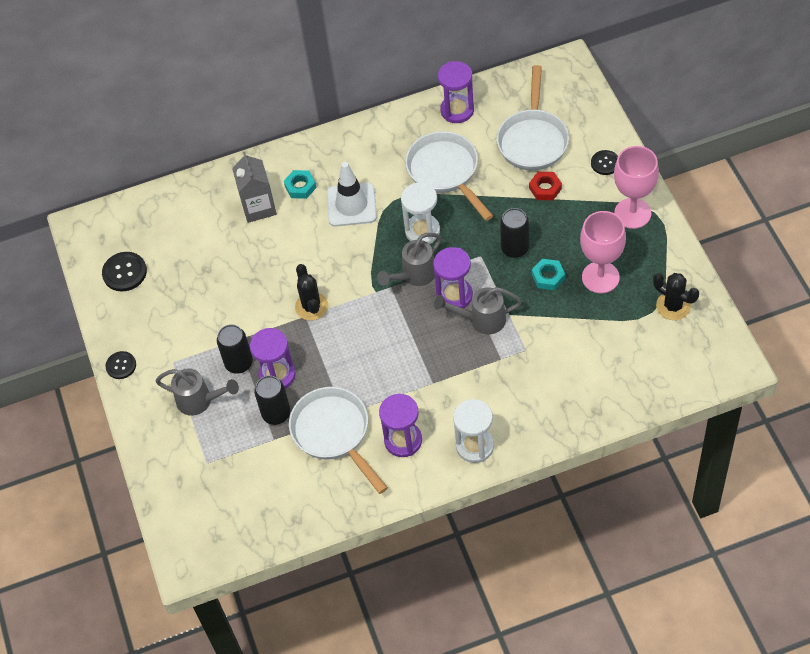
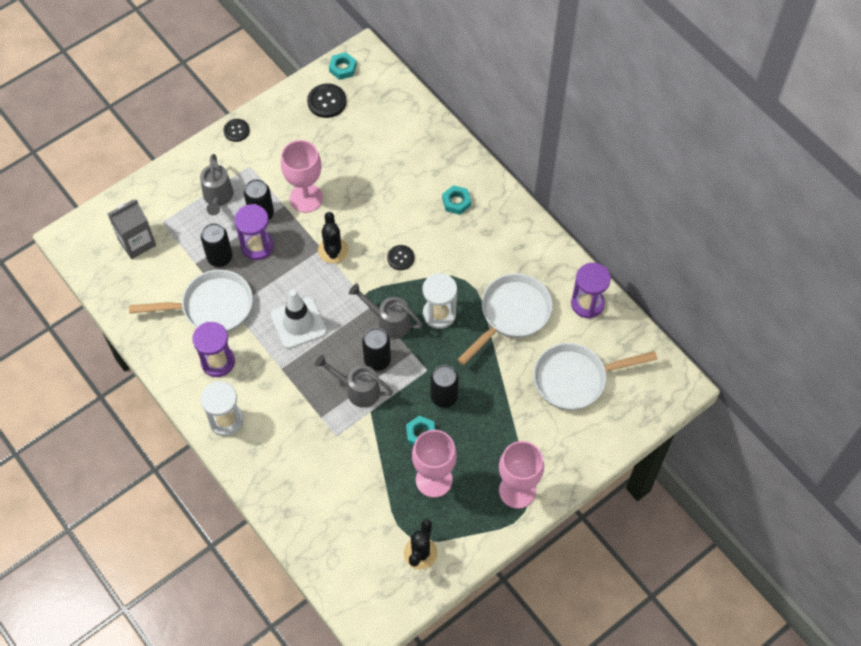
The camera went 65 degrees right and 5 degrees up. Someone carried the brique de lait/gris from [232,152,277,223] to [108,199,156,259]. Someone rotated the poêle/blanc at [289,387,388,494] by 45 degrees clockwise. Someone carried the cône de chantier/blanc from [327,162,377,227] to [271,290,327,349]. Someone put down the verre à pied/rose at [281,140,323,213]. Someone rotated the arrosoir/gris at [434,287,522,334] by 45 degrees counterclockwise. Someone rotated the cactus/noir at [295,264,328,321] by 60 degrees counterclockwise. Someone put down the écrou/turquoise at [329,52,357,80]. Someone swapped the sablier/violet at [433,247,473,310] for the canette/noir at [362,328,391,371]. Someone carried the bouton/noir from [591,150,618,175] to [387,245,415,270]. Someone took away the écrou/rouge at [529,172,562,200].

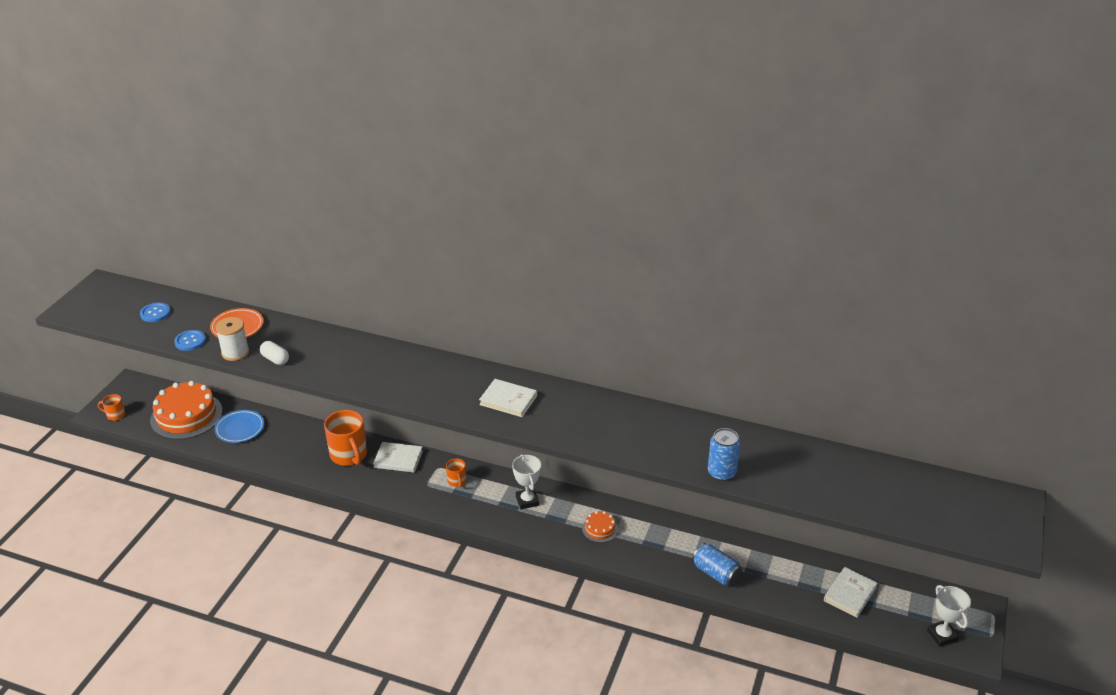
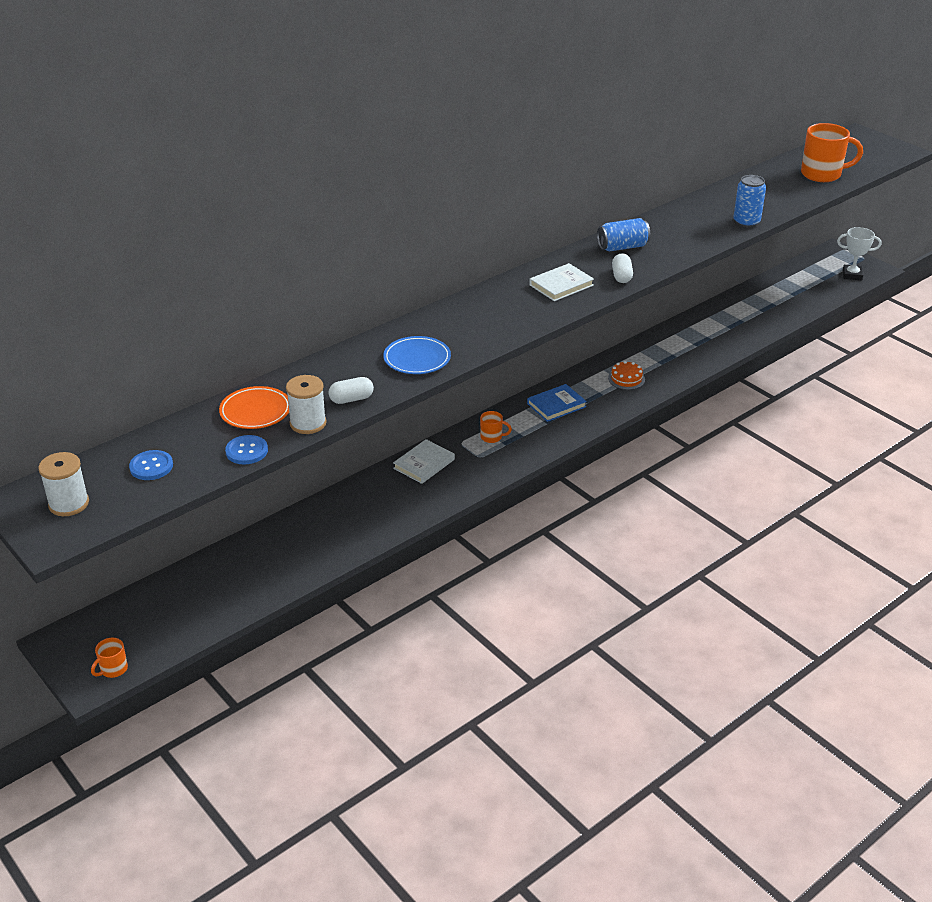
The camera went 60 degrees left and 0 degrees up. Someone put down the bobine/blanc at [38,452,89,516]. Someone carried the assiette/bleu from [214,410,264,443] to [383,336,451,374]. Someone swapped the trophée/blanc at [512,454,541,509] for the livre/bleu at [527,384,587,422]. Someone carried the canette/bleu from [692,543,742,586] to [597,218,650,251]. Someone put down the gélule/blanc at [612,253,633,283]. Someone carried the tasse/orange from [324,410,367,466] to [801,123,863,182]. Someone took away the gâteau/orange at [150,381,223,440]. Someone took away the livre/blanc at [824,567,878,618].

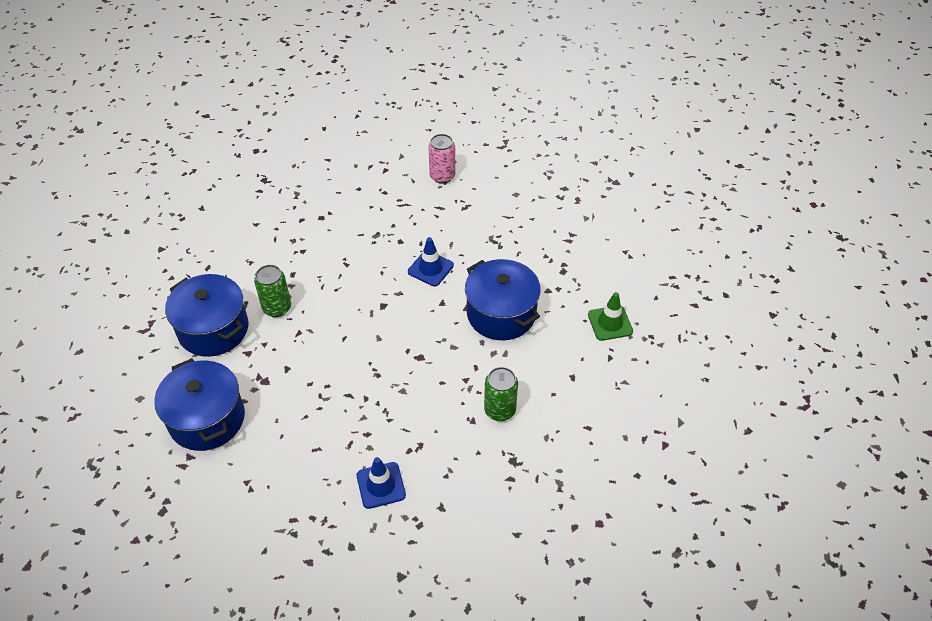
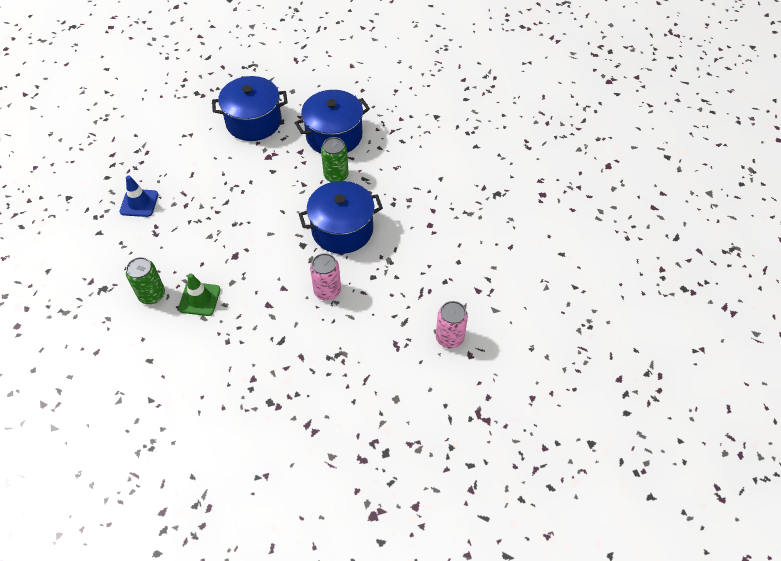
The camera went 110 degrees right and 5 degrees up. Someone carried the cône de chantier/vert from [588,292,633,341] to [178,273,221,316]. Someone carried the marmite/bleu from [465,259,541,340] to [299,181,383,254]. Someone swapped the cône de chantier/bleu at [408,237,454,286] for the canette/rose at [310,253,341,301].

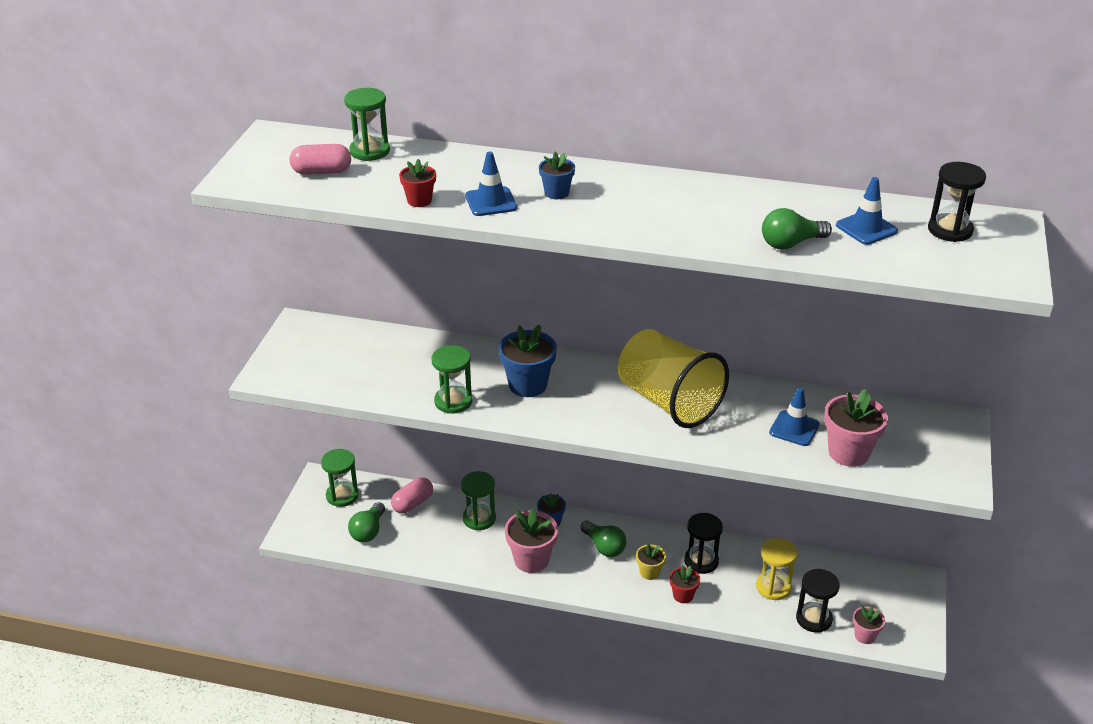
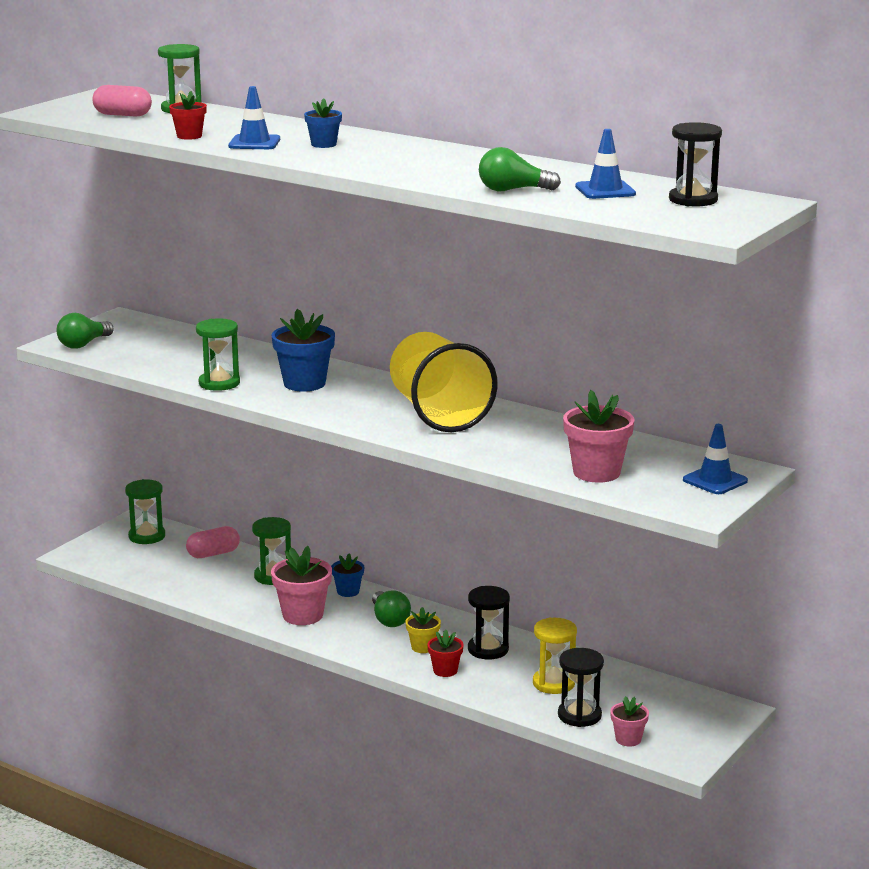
The camera went 20 degrees right and 15 degrees down. Someone carried the ampoule/vert from [348,502,385,542] to [56,313,113,349]. Someone carried the cône de chantier/bleu from [769,388,820,446] to [683,424,748,494].

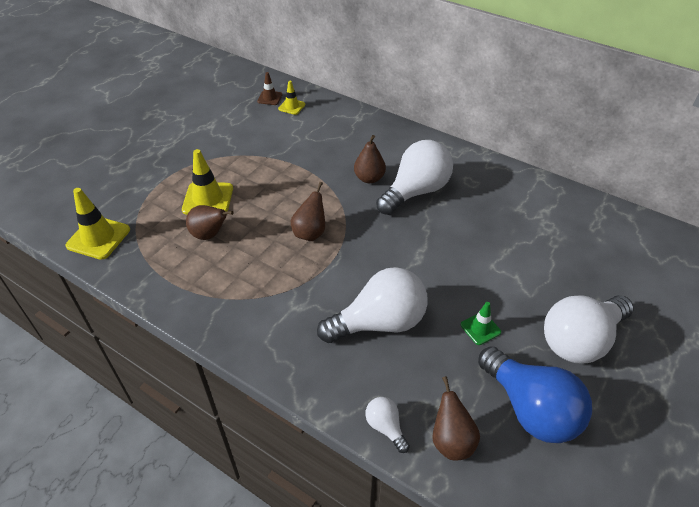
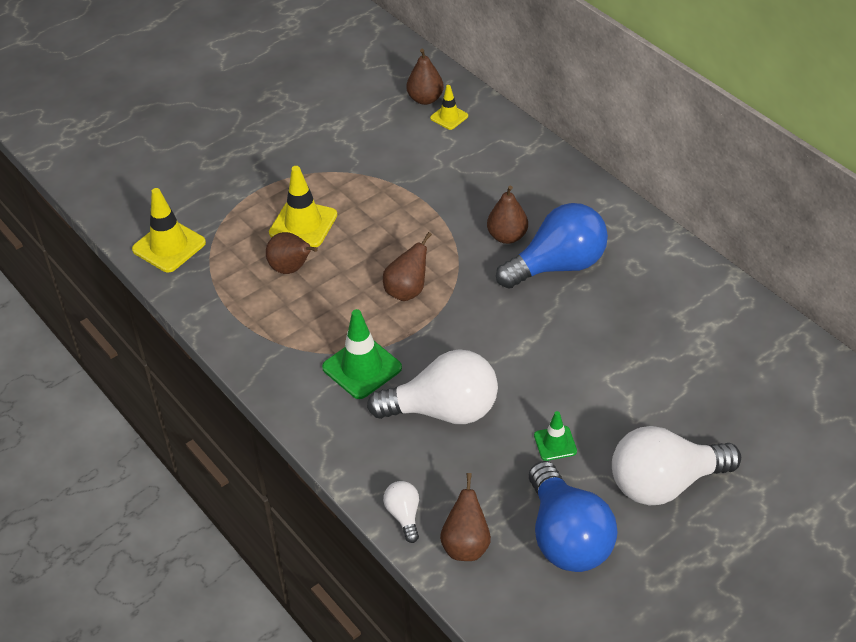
The camera went 20 degrees right and 0 degrees up. Someone put down the cône de chantier/vert at [322,309,402,399]. Someone swapped the cône de chantier/marron at [257,72,282,105] for the poire/marron at [407,49,444,105]. Someone repainted the ampoule/blanc at [376,140,453,215], which became the ampoule/bleu at [496,203,608,289].

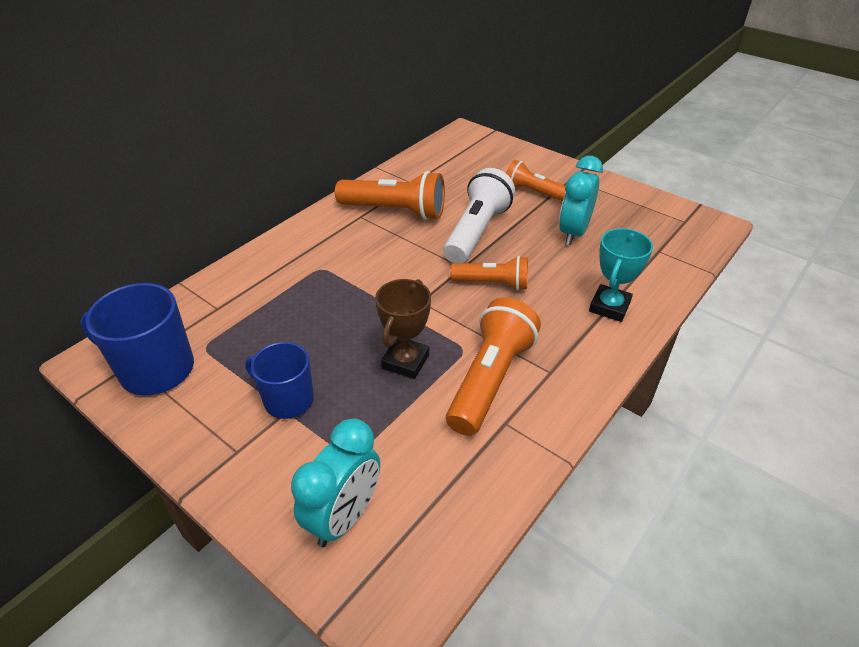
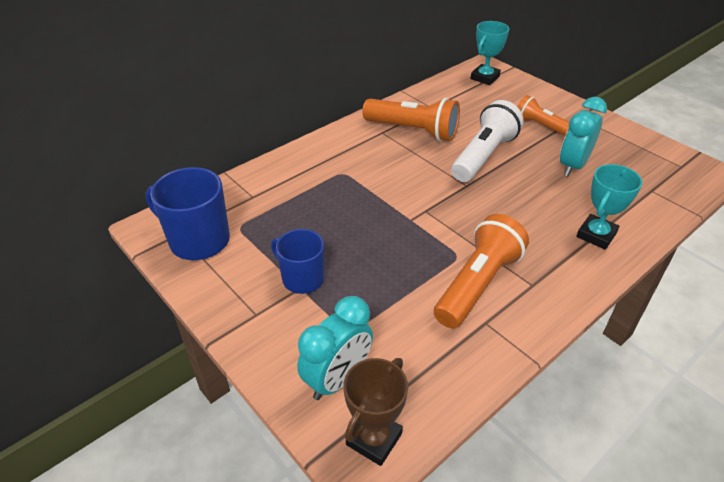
The camera went 10 degrees right and 0 degrees up. Someone carried the trophée/marron from [375,279,431,379] to [343,358,408,466]. Someone put down the trophée/turquoise at [470,21,509,85]. Someone took away the lampe de poche/orange at [450,256,528,290].

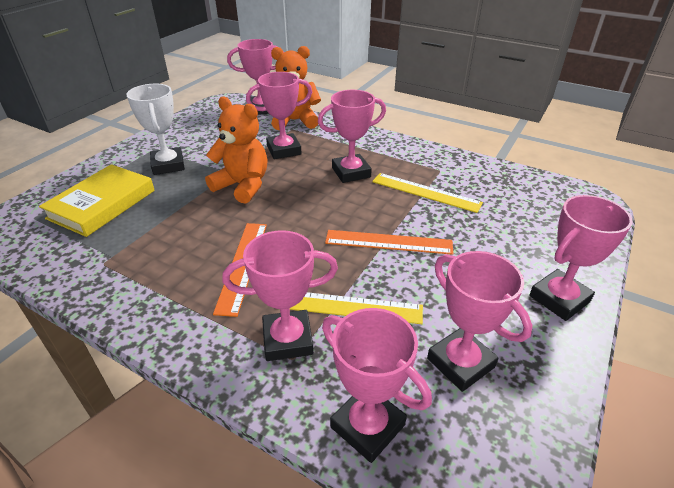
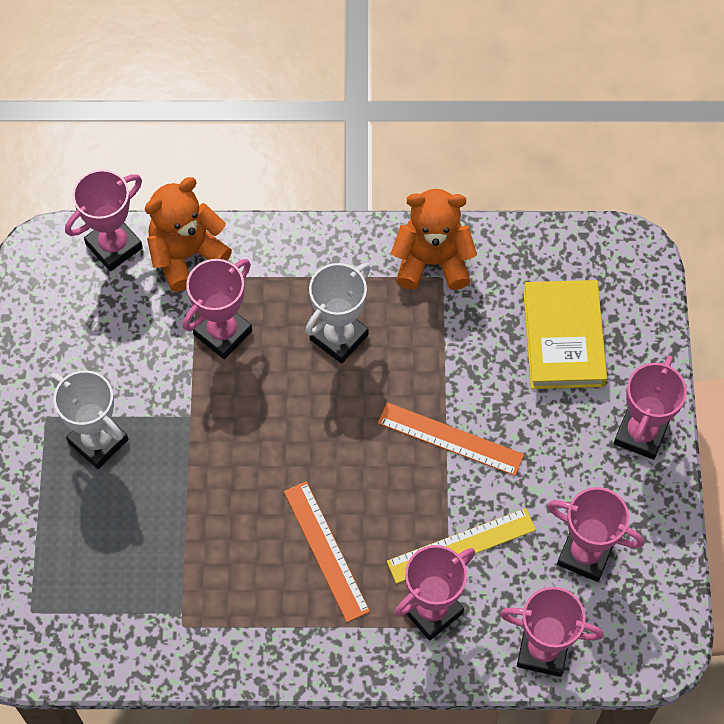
The camera went 30 degrees left and 25 degrees up. Someone repainted the trophée/rose at [318,90,386,183], which became the trophée/blanc at [306,263,370,364]. Someone rotated the règle/orange at [325,230,454,255] by 45 degrees clockwise. Someone carried the ours en peluche/orange from [205,97,267,204] to [391,189,477,290]. Someone carried the livre/jaune from [39,164,155,237] to [523,280,607,389]. Someone took away the règle/jaune at [372,173,483,213].

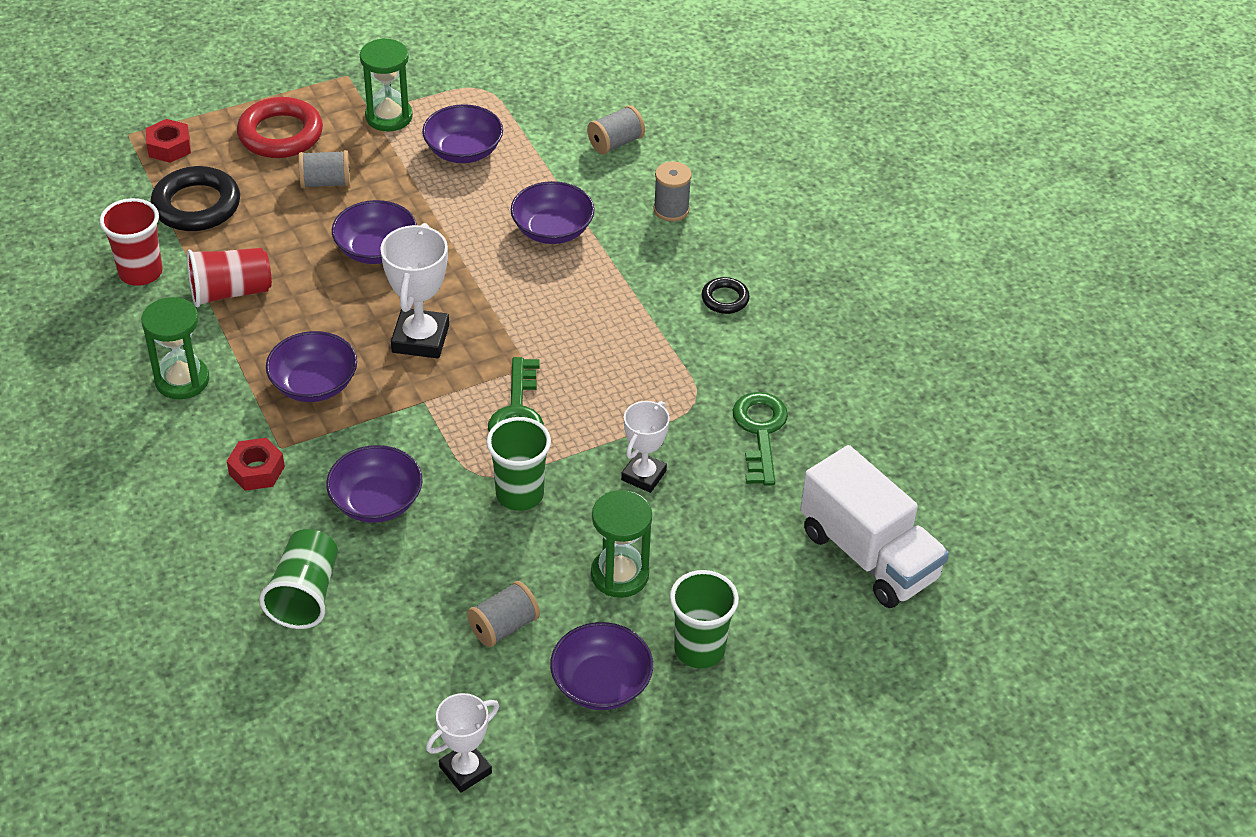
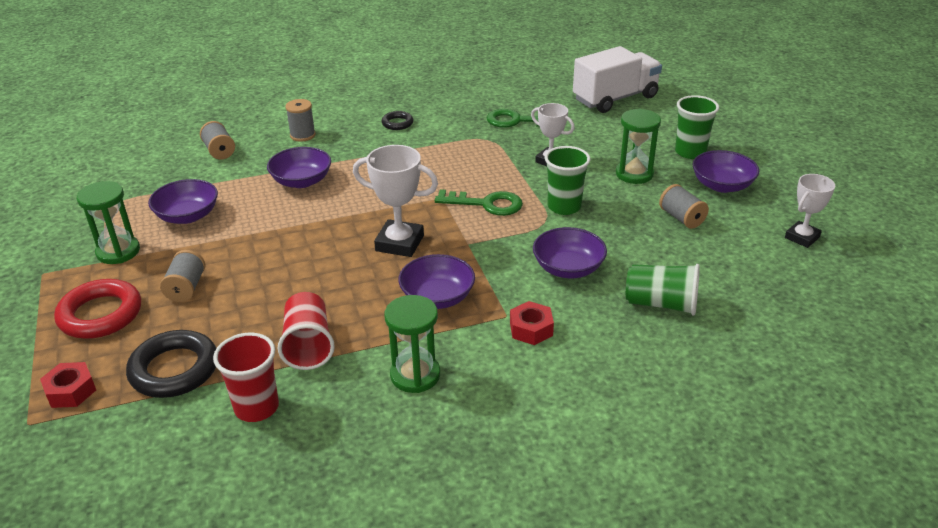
The camera went 80 degrees left and 10 degrees down. Someone rotated the trophée/blanc at [426,693,499,793] by 75 degrees clockwise. Someone took away the bol/violet at [332,200,417,264].

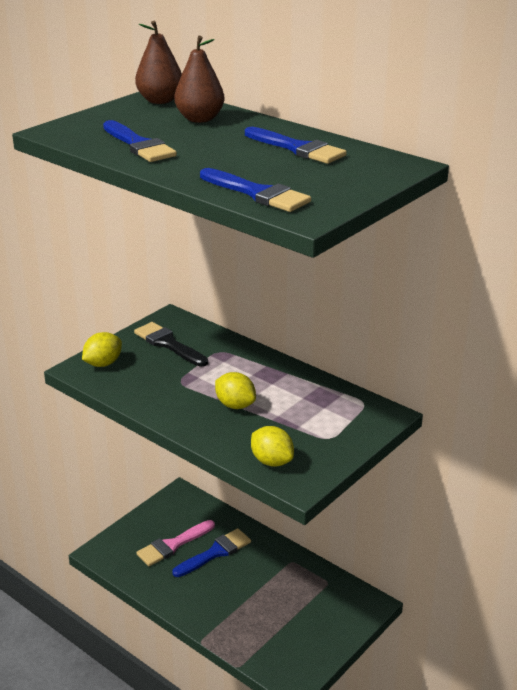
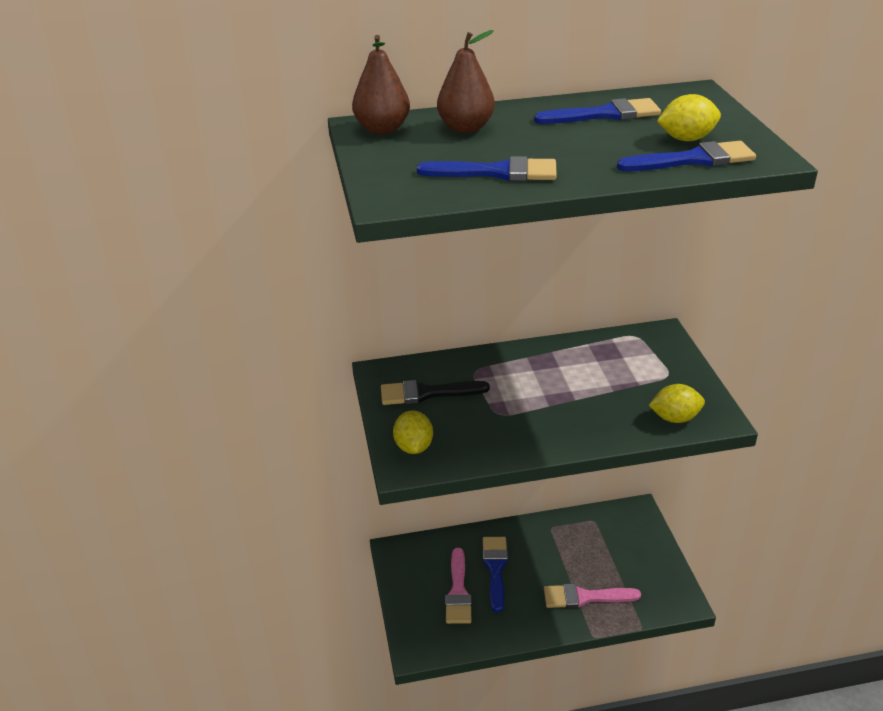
The camera went 50 degrees left and 5 degrees up. Someone put down the pinceau/rose at [544,584,641,608]. Someone carried the citron/jaune from [215,372,256,409] to [657,94,721,141].

